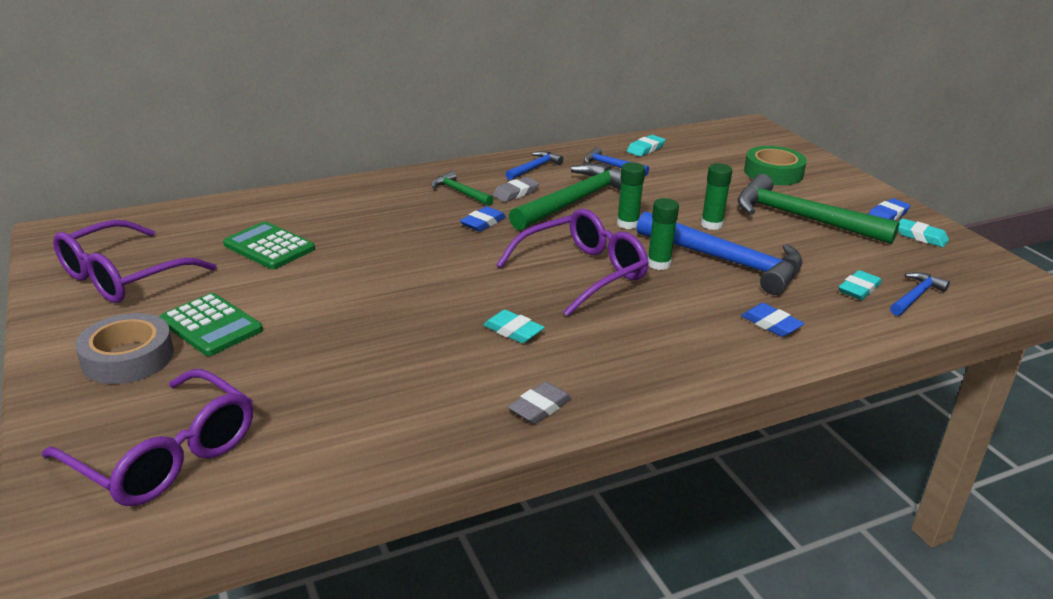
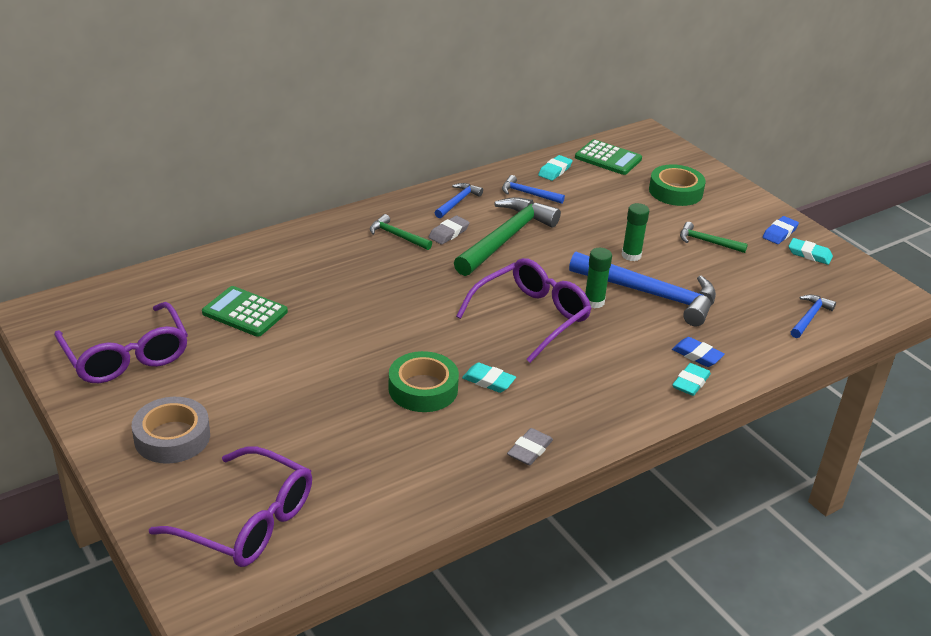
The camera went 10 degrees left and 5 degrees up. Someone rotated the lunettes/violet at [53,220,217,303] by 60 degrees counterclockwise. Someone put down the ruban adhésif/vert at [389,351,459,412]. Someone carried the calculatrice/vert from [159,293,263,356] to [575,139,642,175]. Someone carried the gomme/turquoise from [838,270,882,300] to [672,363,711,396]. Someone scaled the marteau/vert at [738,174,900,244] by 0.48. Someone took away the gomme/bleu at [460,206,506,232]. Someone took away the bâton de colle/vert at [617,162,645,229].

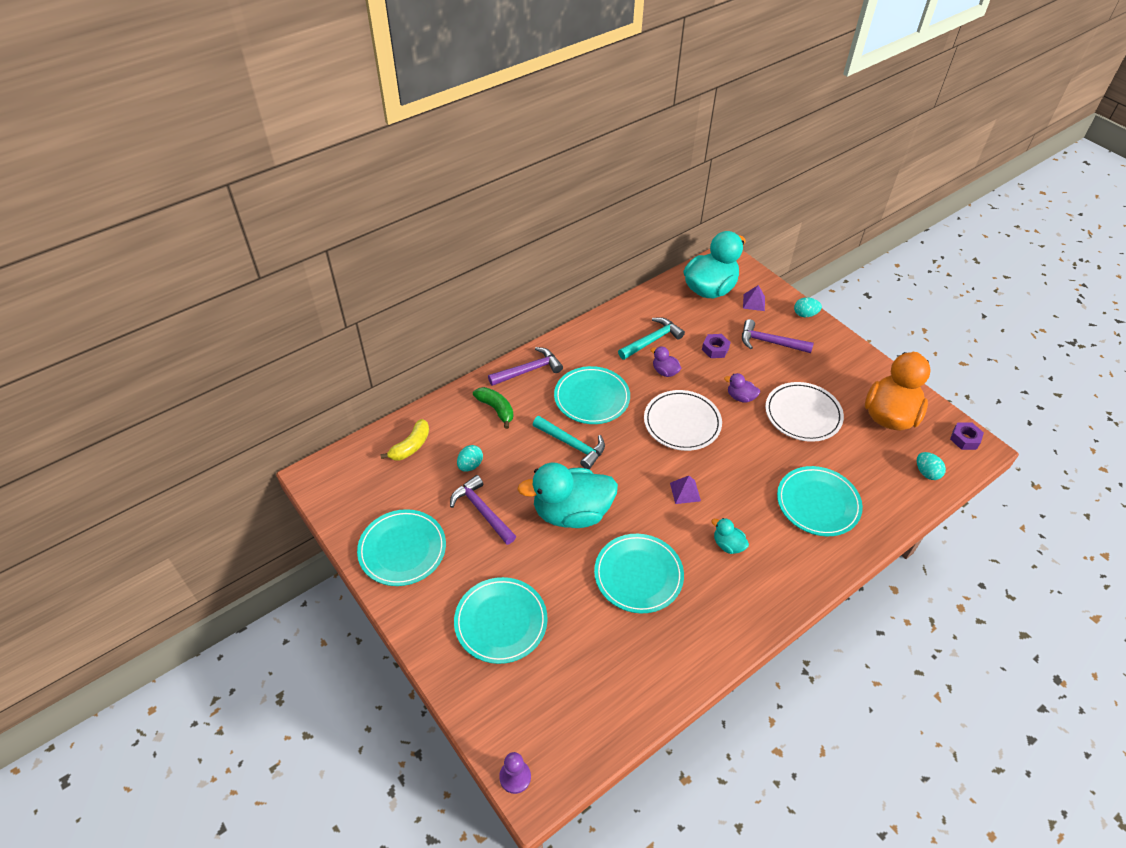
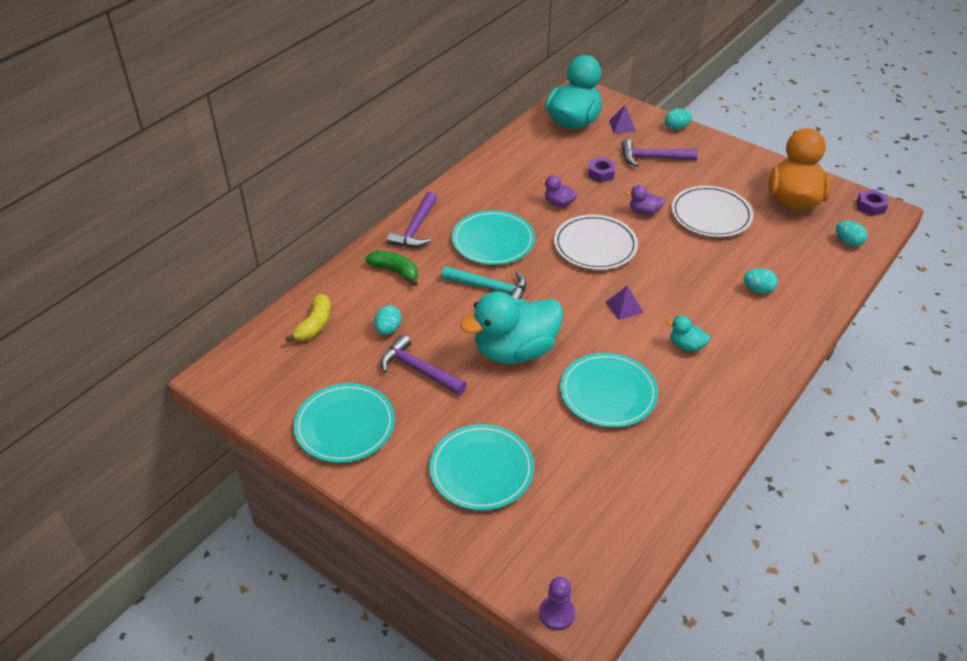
The camera went 15 degrees left and 5 degrees down. Someone rotated the marteau/violet at [488,347,563,386] by 150 degrees clockwise. Someone swapped the assiette/turquoise at [777,466,863,536] for the œuf/turquoise at [743,268,778,294]. Someone took away the marteau/turquoise at [618,317,685,360].

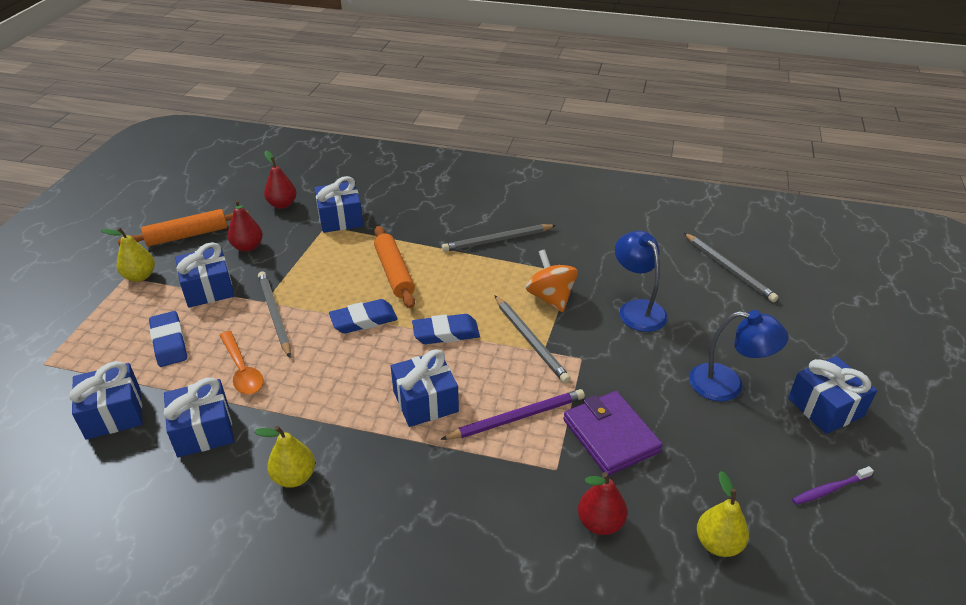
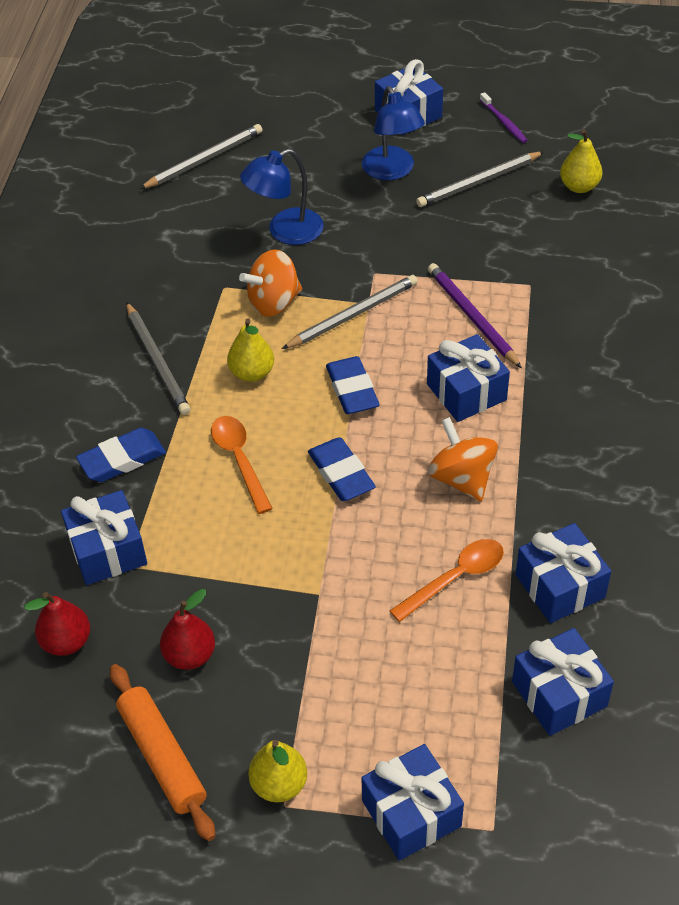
The camera went 95 degrees left and 10 degrees up. Someone carried the gomme/bleu from [149,311,187,367] to [76,428,166,482]. Someone swapped the rouleau à pâtisserie/orange at [374,226,415,309] for the cuillère/orange at [211,416,273,514]. Someone carried the poire/jaune from [254,426,315,488] to [227,319,274,382]. Someone carried the cadeau/bleu from [175,242,234,308] to [361,744,464,861]. Someone rotated the lampe/bleu at [689,310,789,402] by 150 degrees clockwise. Someone carried the crayon/gris from [258,271,291,358] to [416,151,544,207]. Someone put down the toupie/orange at [428,417,498,501]. Someone took away the portefeuille/violet at [563,391,663,476]. Someone took away the poire/rouge at [578,472,627,535].

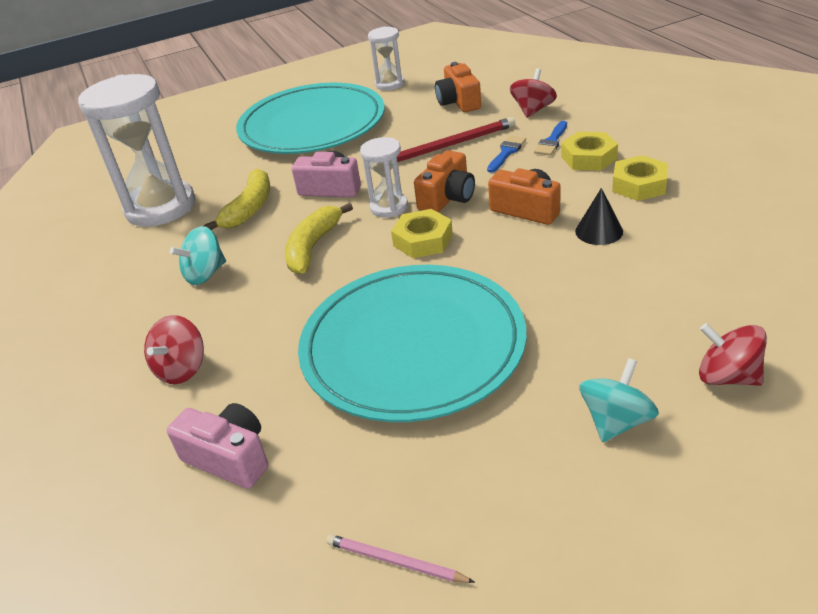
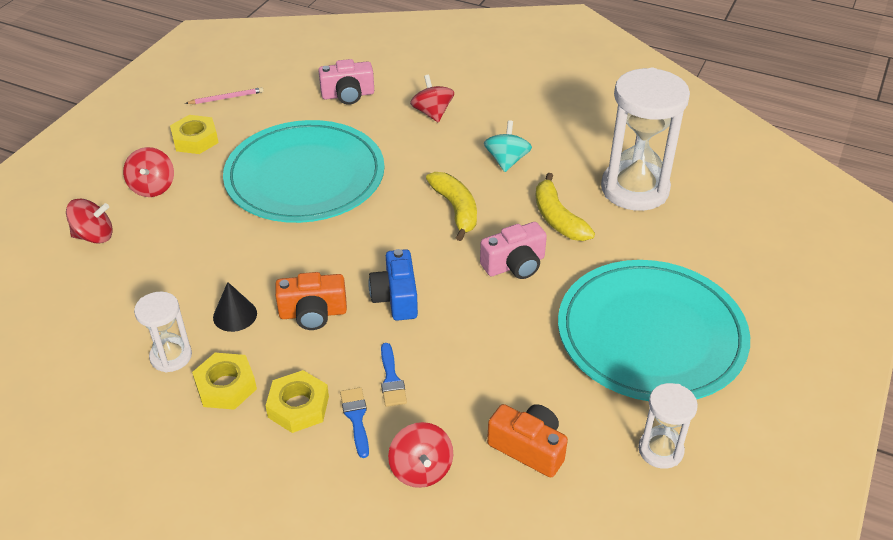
The camera went 135 degrees right and 5 degrees up. Someone repainted the toupie/turquoise at [579,358,659,442], which became the toupie/rouge at [123,147,174,197]. Someone carried the sablier/blanc from [360,137,408,218] to [134,292,192,373]. Someone carried the écrou/jaune from [391,209,453,258] to [170,115,219,154]. Someone repainted the appareil photo/orange at [414,150,475,213], which became the appareil photo/bleu at [368,249,418,321]. Someone took away the crayon/rouge at [397,117,515,162].

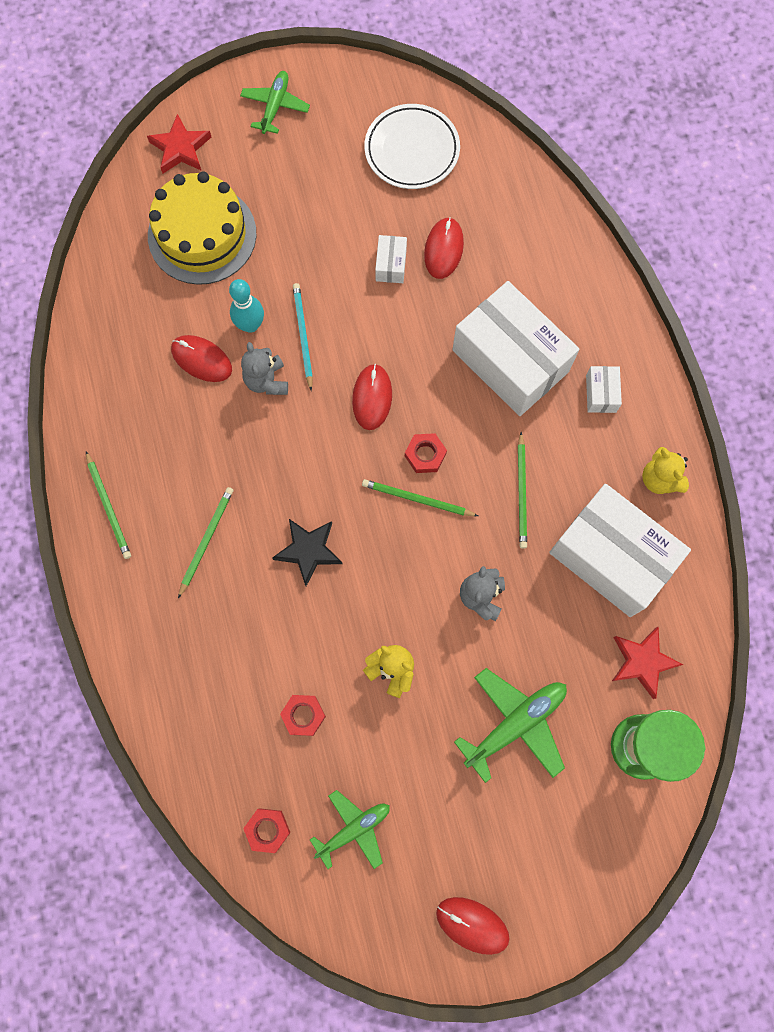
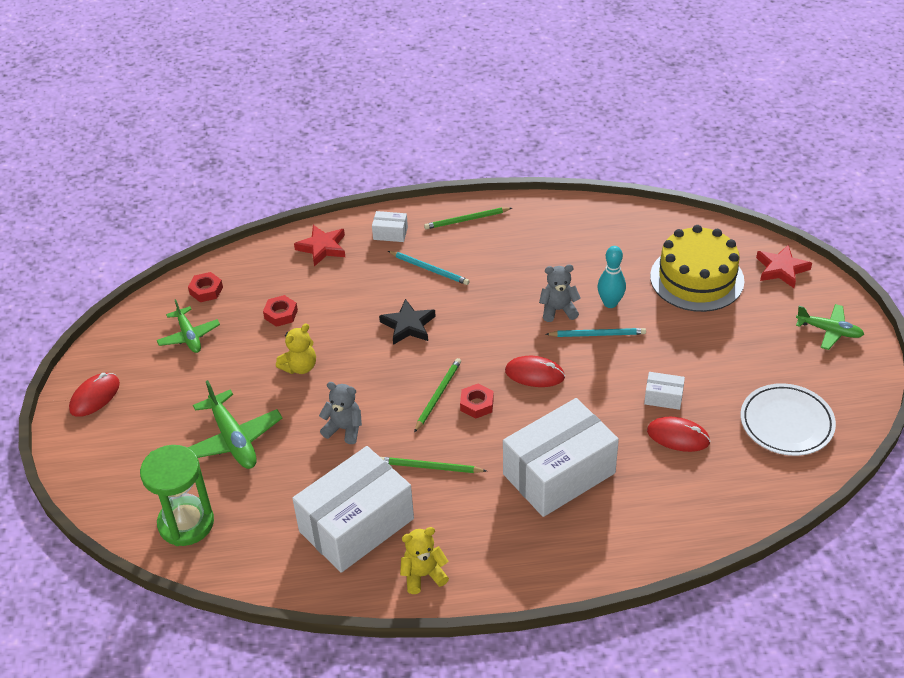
The camera went 100 degrees right and 30 degrees down. Someone carried the étoile/rouge from [612,626,684,699] to [294,225,345,266]. Someone carried the boîte/blanc from [586,366,622,413] to [372,211,408,242]. Someone repainted the crayon/vert at [178,487,234,598], which became the crayon/turquoise at [388,251,470,285]. Someone took away the souris/rouge at [171,335,232,382].

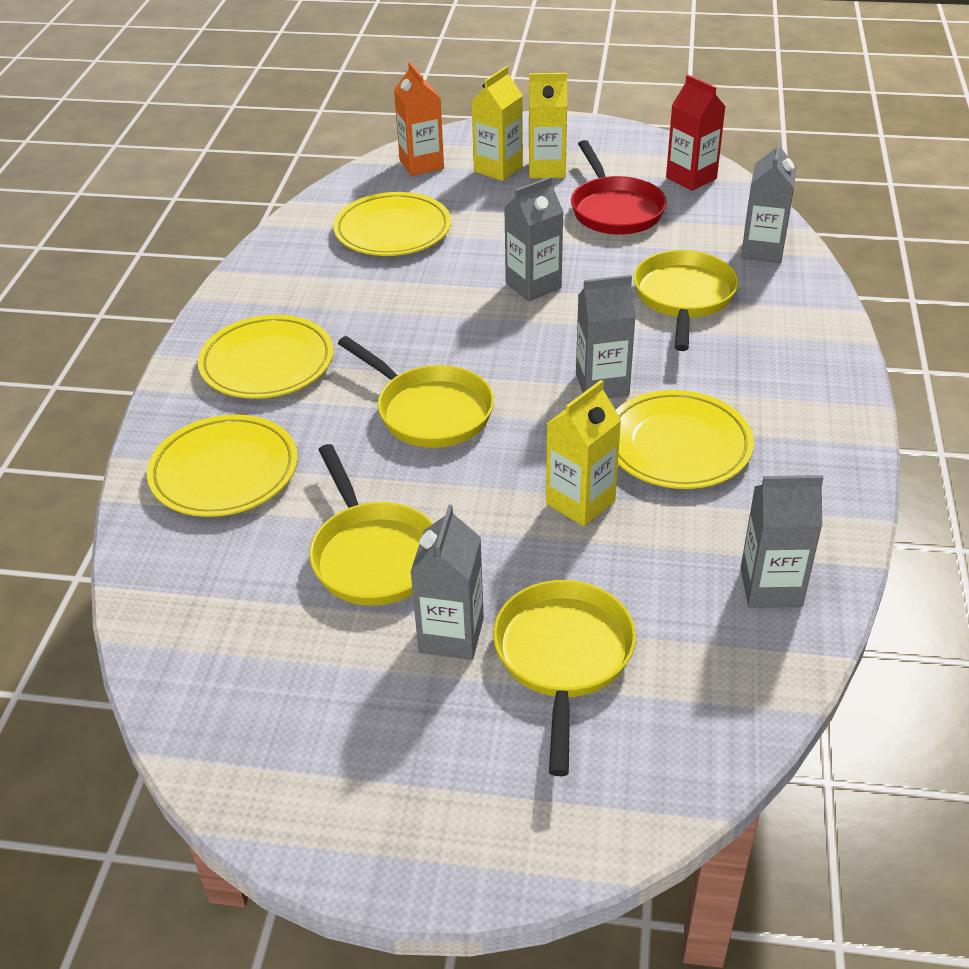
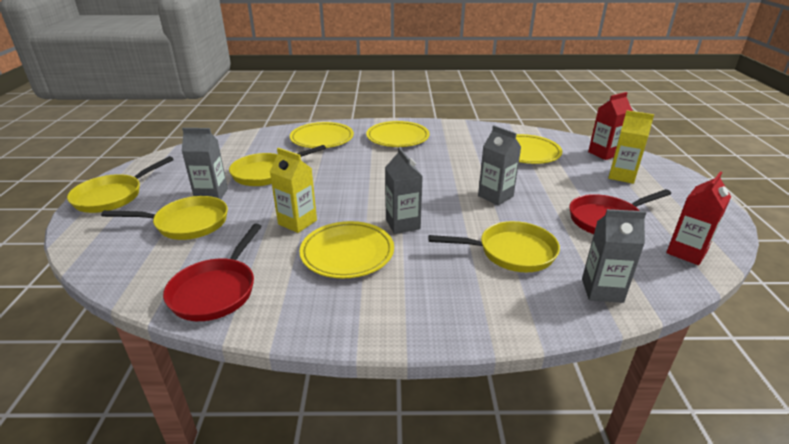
The camera went 80 degrees right and 10 degrees down. Someone carried the poêle/jaune from [338,336,494,448] to [67,156,174,213]. Someone swapped the brique de lait/gris at [740,475,824,608] for the poêle/rouge at [163,224,262,321]. Someone repainted the brique de lait/orange at [394,62,444,176], which became the brique de lait/rouge at [588,92,633,160]. Someone took away the brique de lait/jaune at [529,73,567,178].

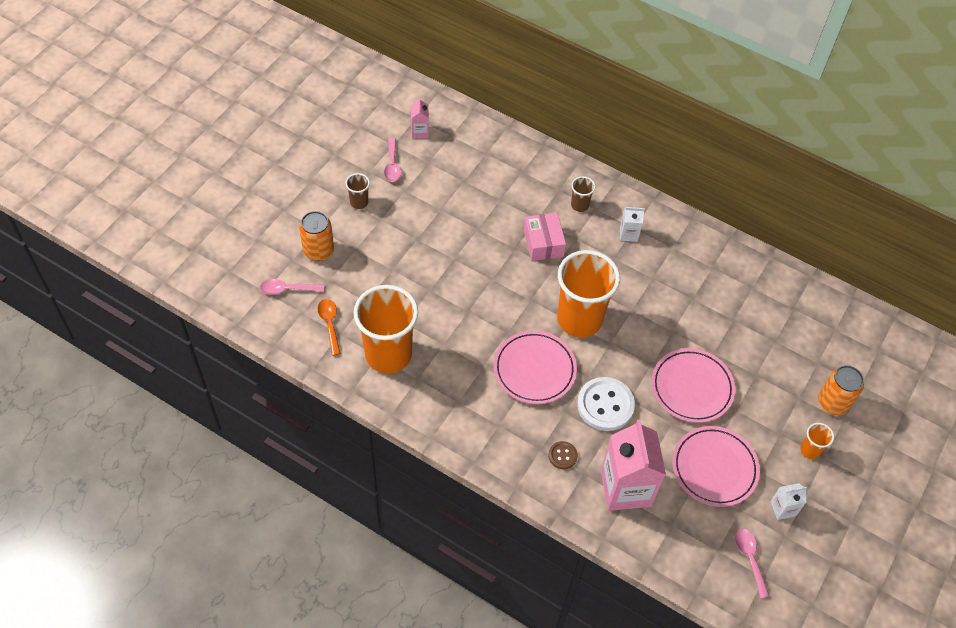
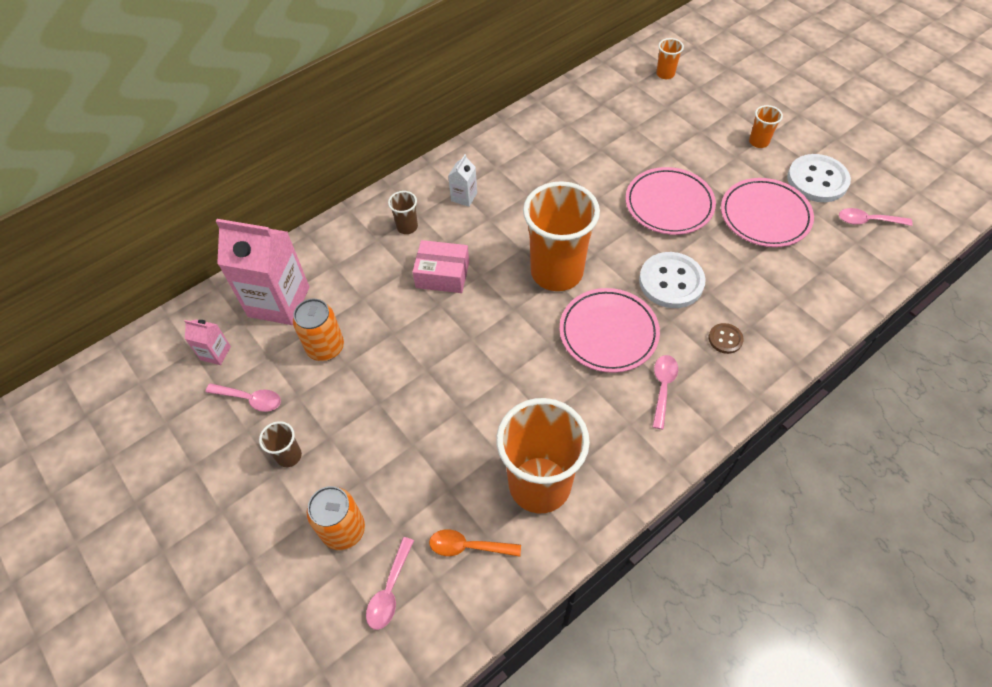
The camera went 65 degrees left and 0 degrees up. Someone carried the brique de lait/rose from [601,419,666,511] to [216,219,310,325]. Someone carried the canette/orange from [818,365,864,415] to [293,299,344,361]. Someone put down the cuillère/rose at [653,355,678,430]. Someone put down the gobelet/orange at [656,38,684,79]. Someone swapped the brique de lait/blanc at [770,483,807,520] for the bouton/blanc at [787,154,851,202].

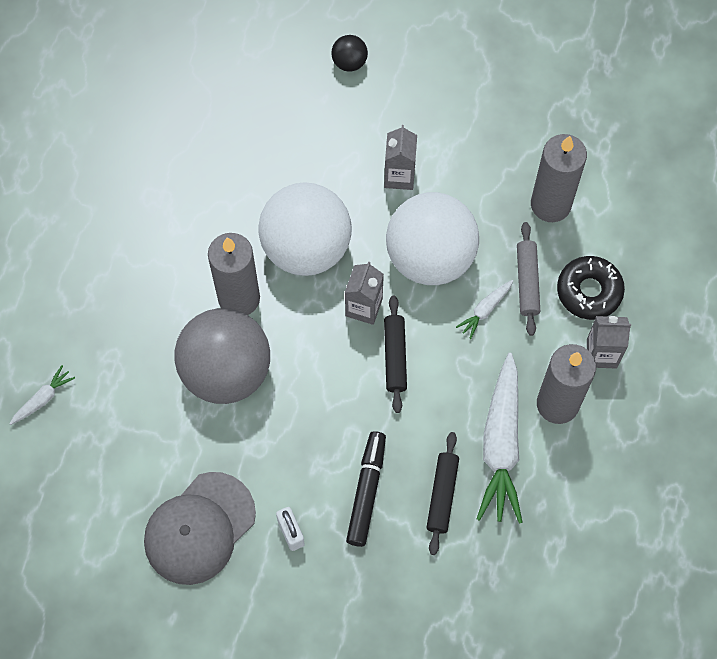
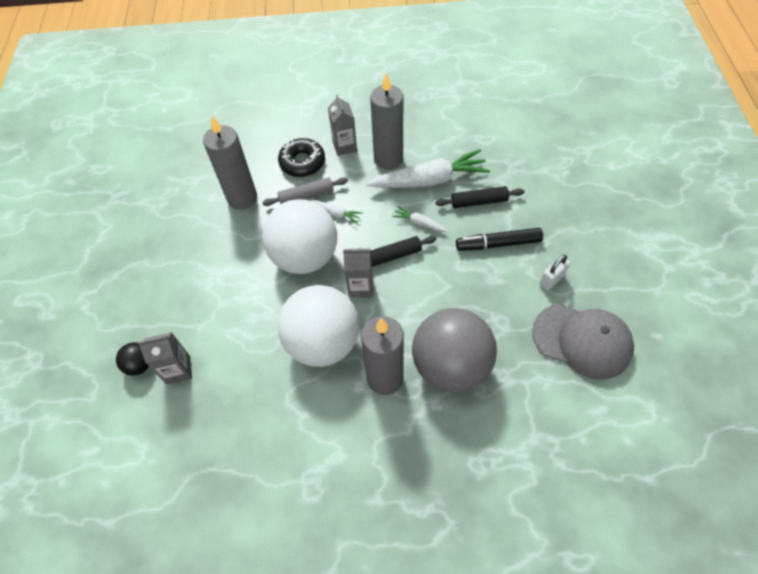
The camera went 105 degrees left and 10 degrees down. Someone carried the brique de lait/gris from [384,125,417,190] to [138,332,192,384]. Someone carried the carotte/blanc from [10,365,75,425] to [392,206,448,232].

